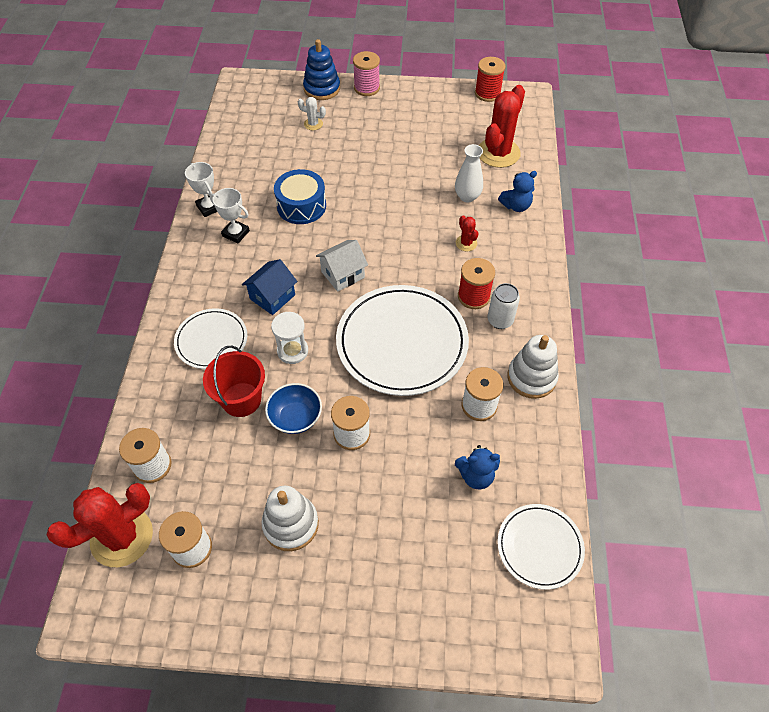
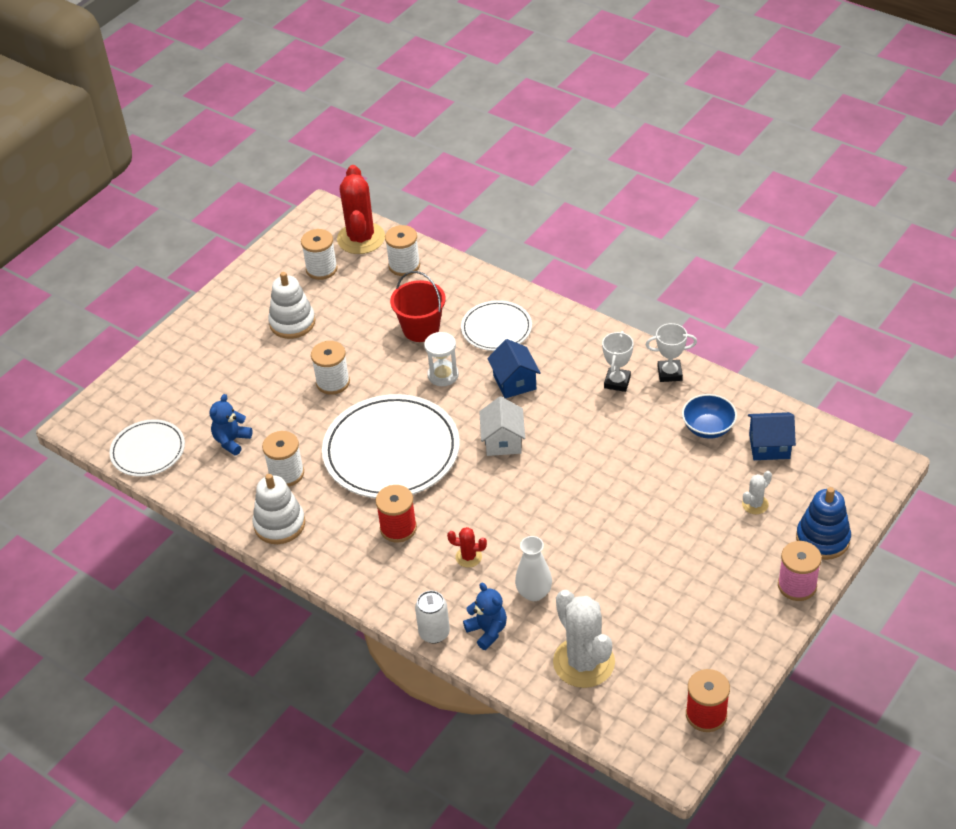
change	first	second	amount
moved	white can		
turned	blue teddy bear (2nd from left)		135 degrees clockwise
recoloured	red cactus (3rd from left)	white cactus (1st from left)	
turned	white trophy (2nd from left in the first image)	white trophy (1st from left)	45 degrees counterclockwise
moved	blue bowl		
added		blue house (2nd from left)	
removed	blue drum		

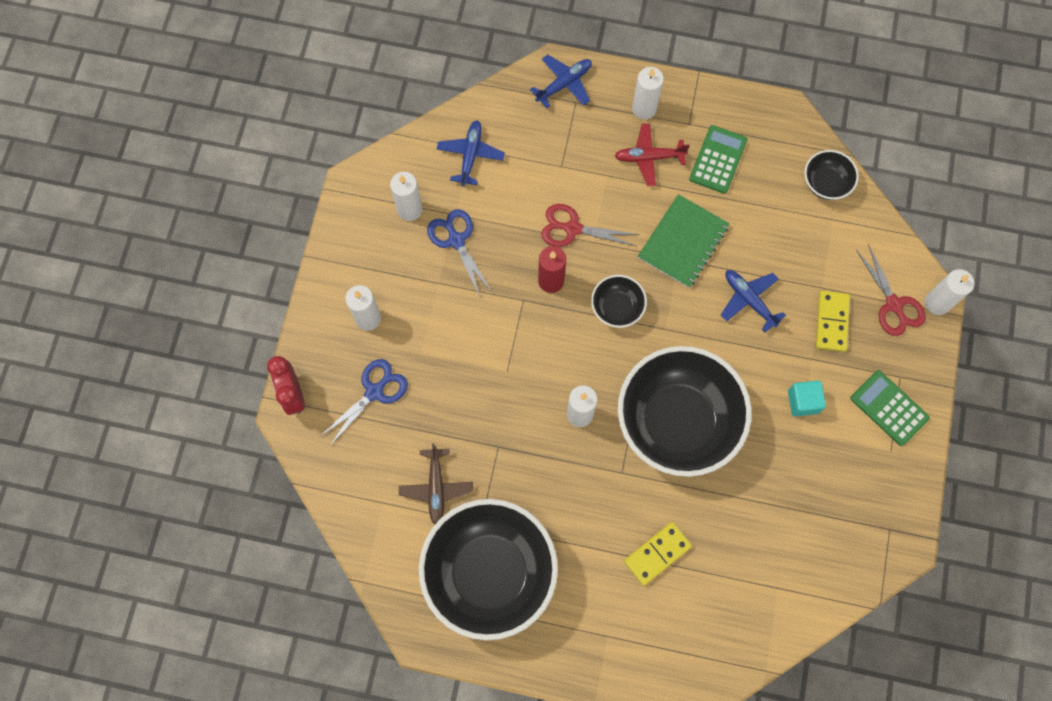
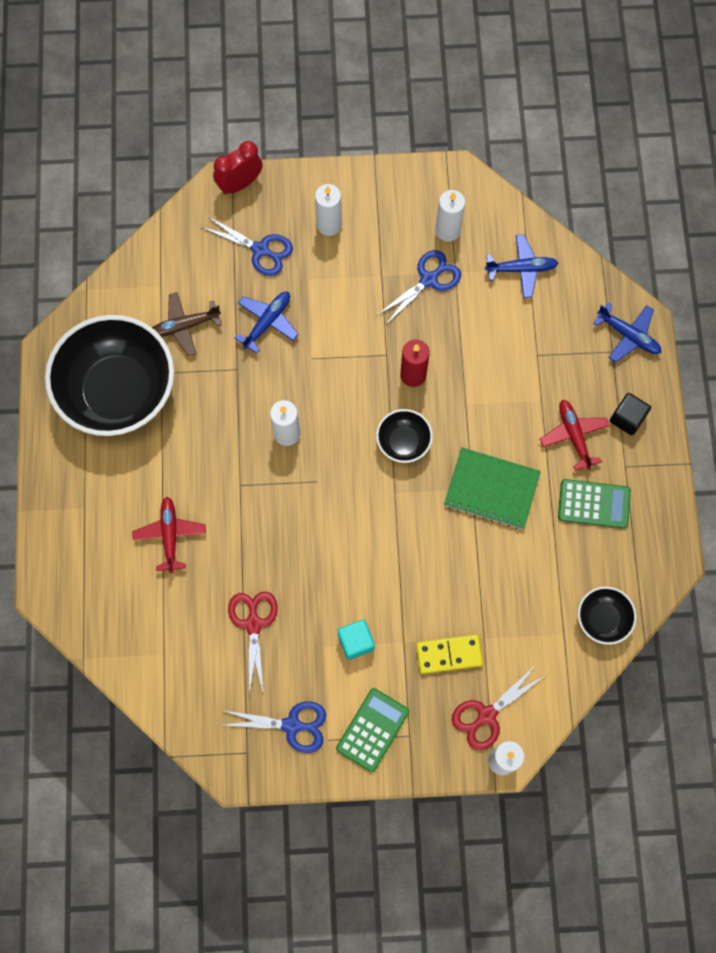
change	first	second	amount
replaced	yellow domino (1st from left)	red plane (1st from left)	
added		blue scissors (2nd from left)	
moved	red scissors (1st from left)		
moved	blue plane (3rd from left in the first image)	blue plane (1st from left)	
replaced	white candle (4th from left)	black cube	
removed	black bowl (3rd from left)		

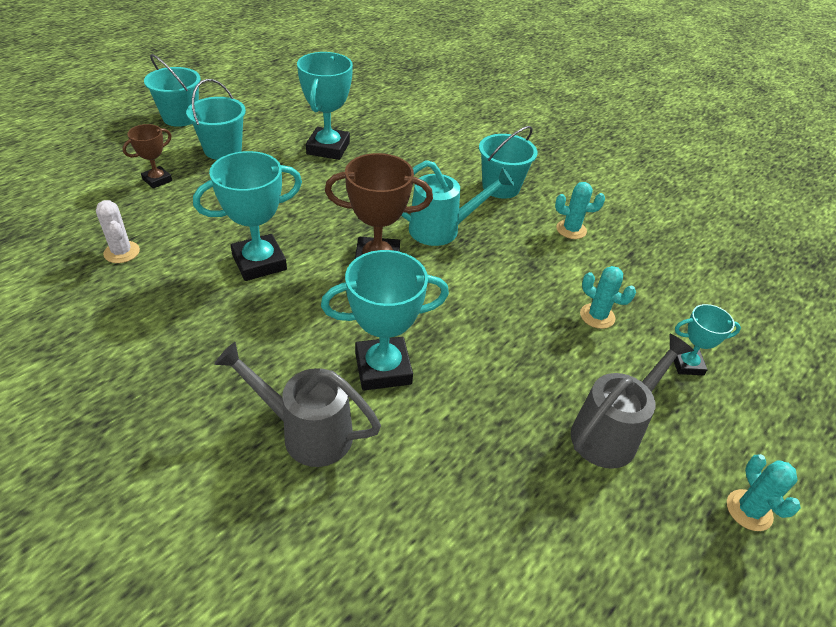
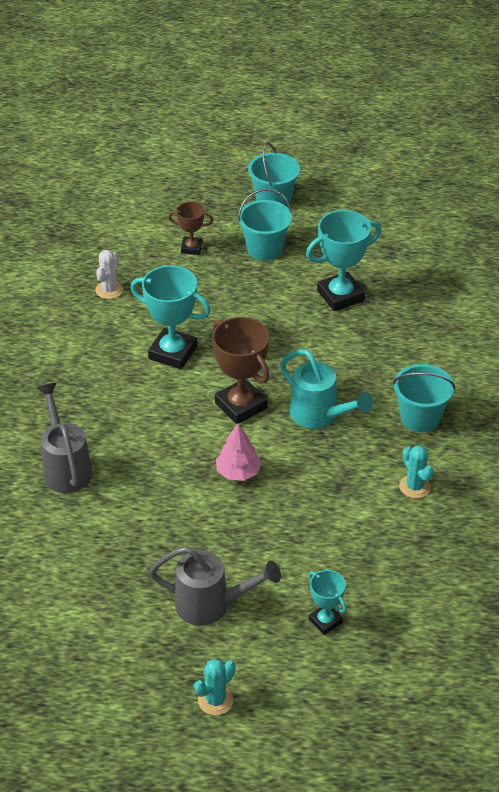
change	first	second	amount
added		pink tree	
removed	turquoise trophy (3rd from left)		
removed	turquoise cactus (2nd from left)		

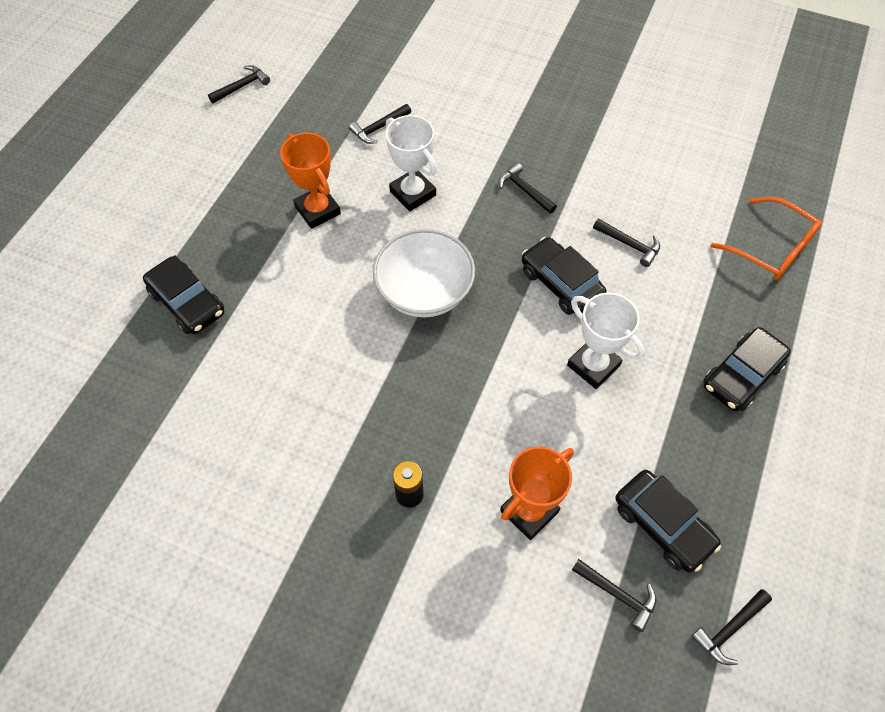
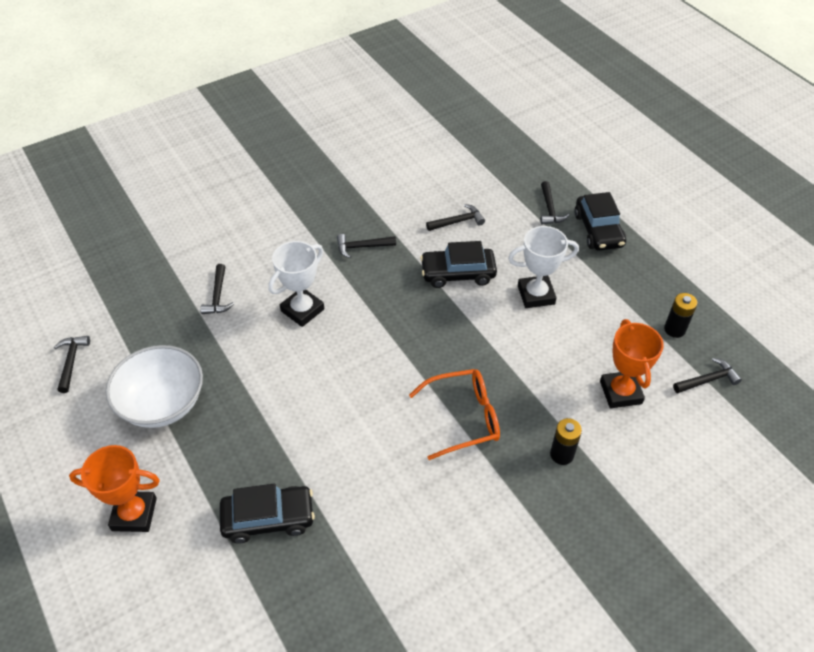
change	first	second	amount
moved	orange trophy (1st from left)		
moved	white bowl		
turned	white trophy (1st from left)		45 degrees counterclockwise
moved	orange glasses		
moved	black hammer (6th from left in the first image)	black hammer (5th from left)	
replaced	black car (3rd from left)	black battery (2nd from left)	

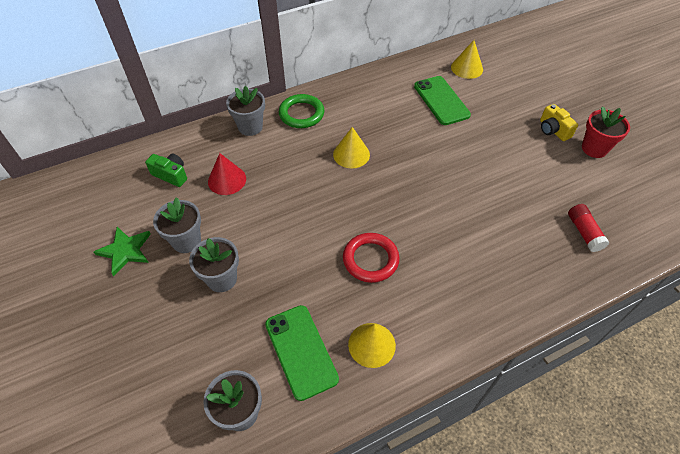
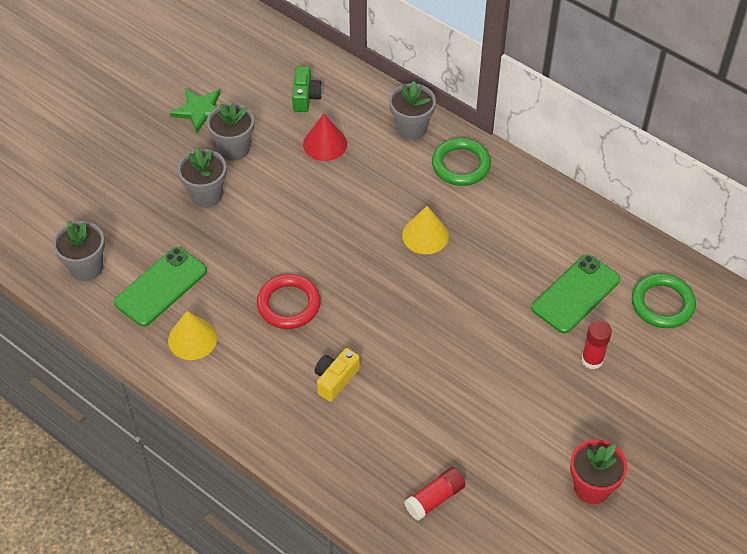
change	first	second	amount
moved	yellow camera		
added		red glue stick (2nd from left)	
replaced	yellow cone (3rd from left)	green ring (2nd from left)	

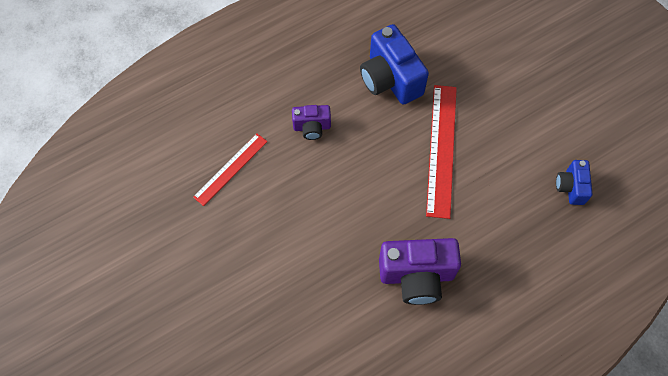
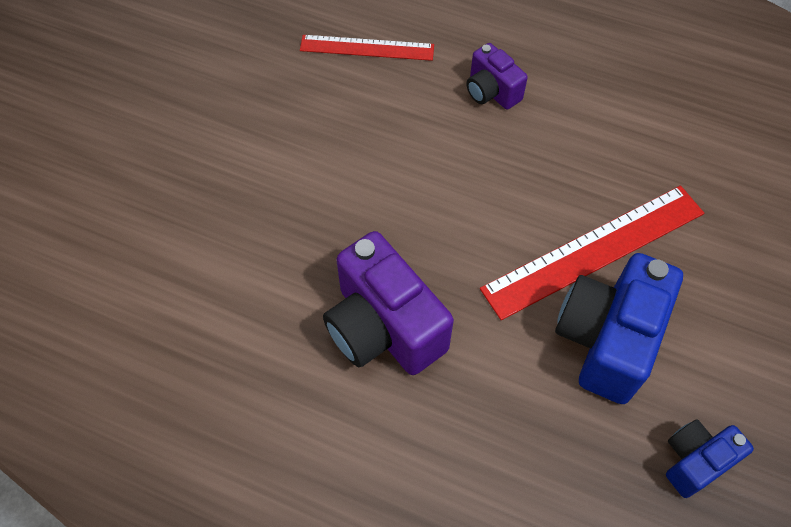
change	first	second	amount
moved	blue camera (1st from left)		

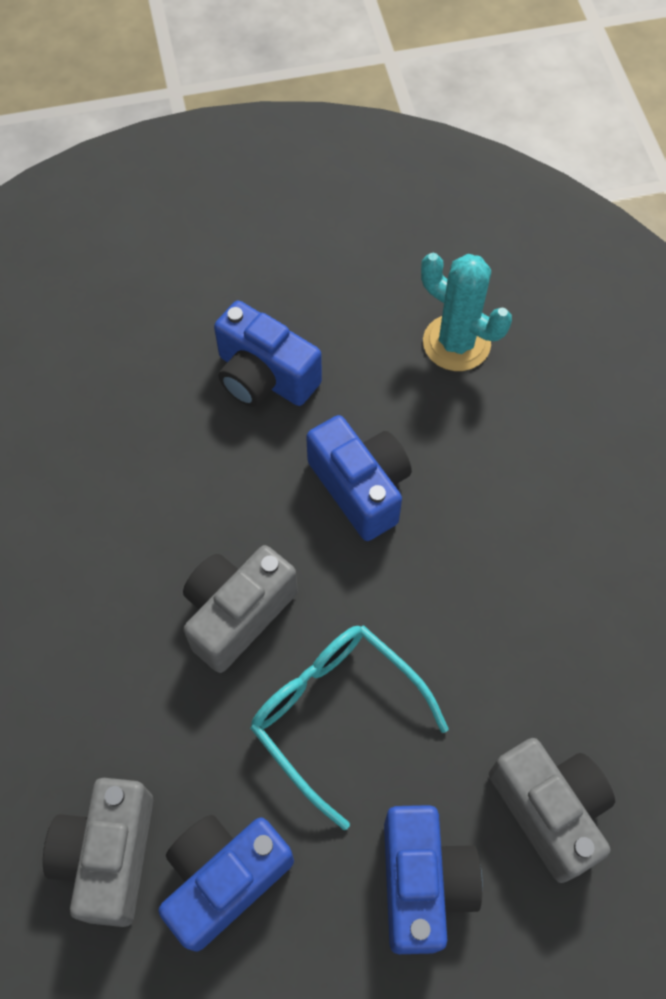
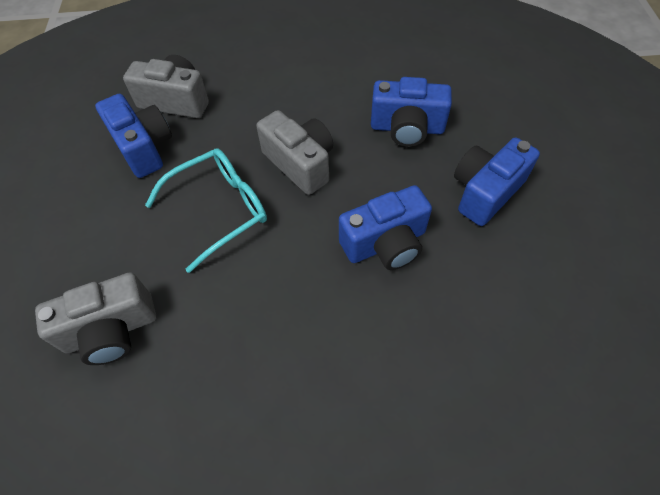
change	first	second	amount
moved	blue camera (4th from left in the first image)	blue camera (3rd from left)	
removed	turquoise cactus		

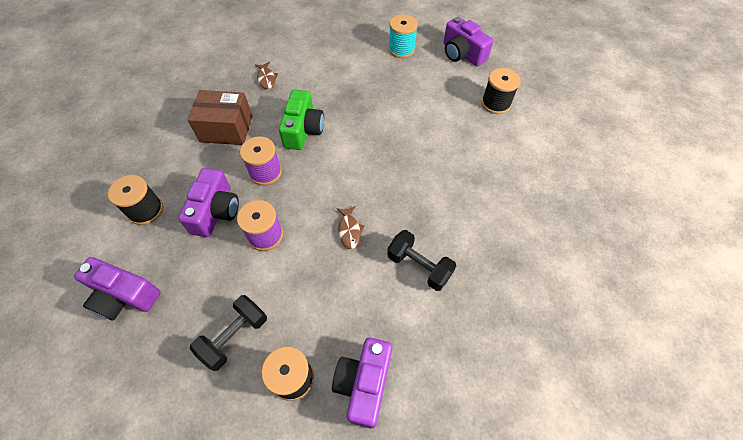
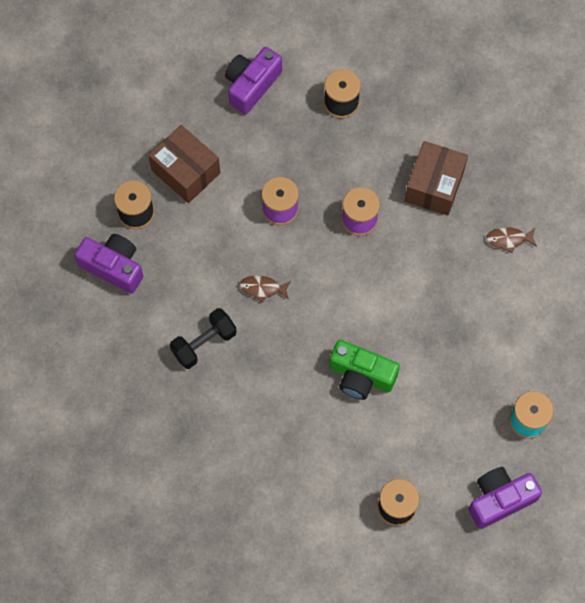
change	first	second	amount
replaced	black dumbbell (1st from left)	brown box (1st from left)	
moved	green camera		
removed	purple camera (2nd from left)		

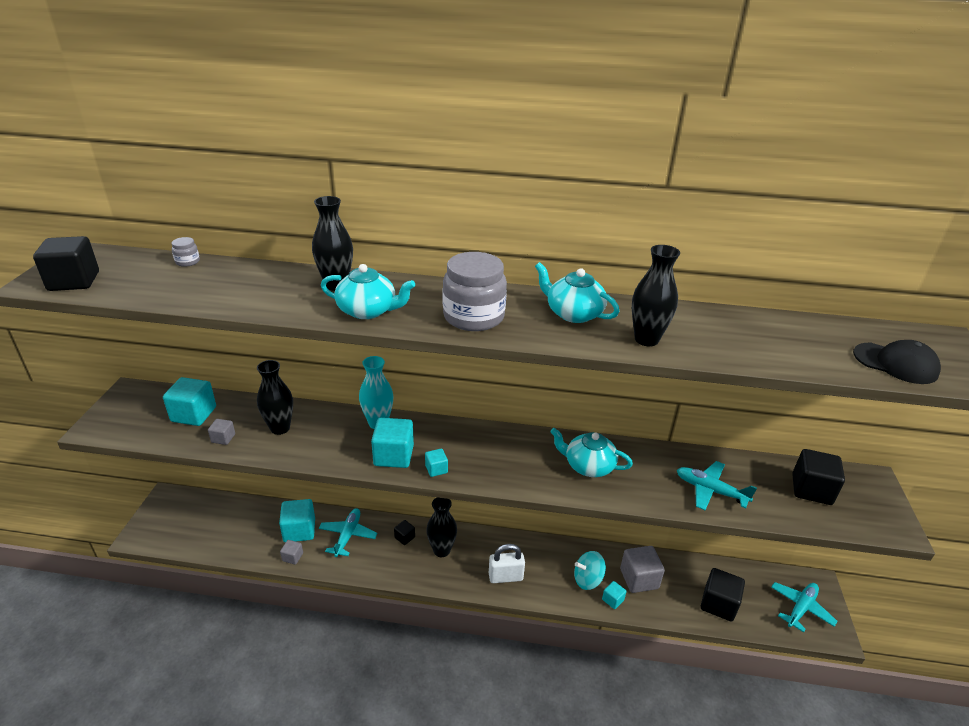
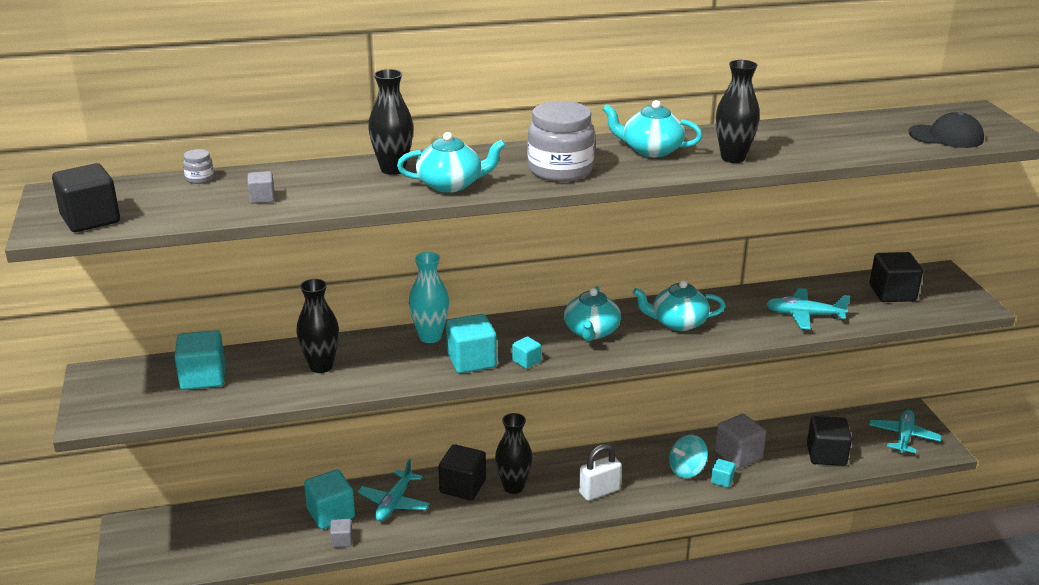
change	first	second	amount
moved	grey cube (1st from left)		
turned	turquoise plane (1st from left)		150 degrees counterclockwise
resized	black cube (2nd from left)		x1.94
added		turquoise teapot (2nd from left)	

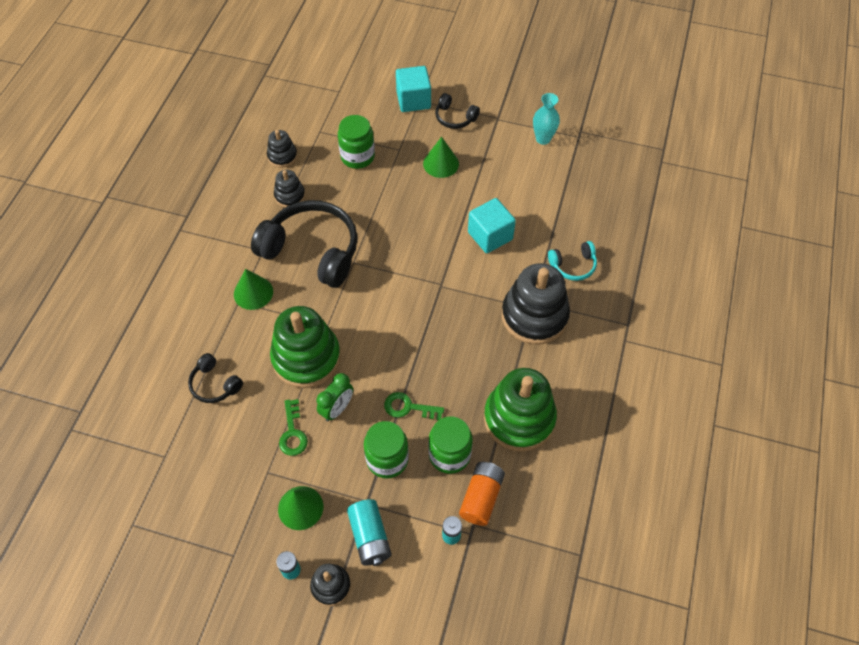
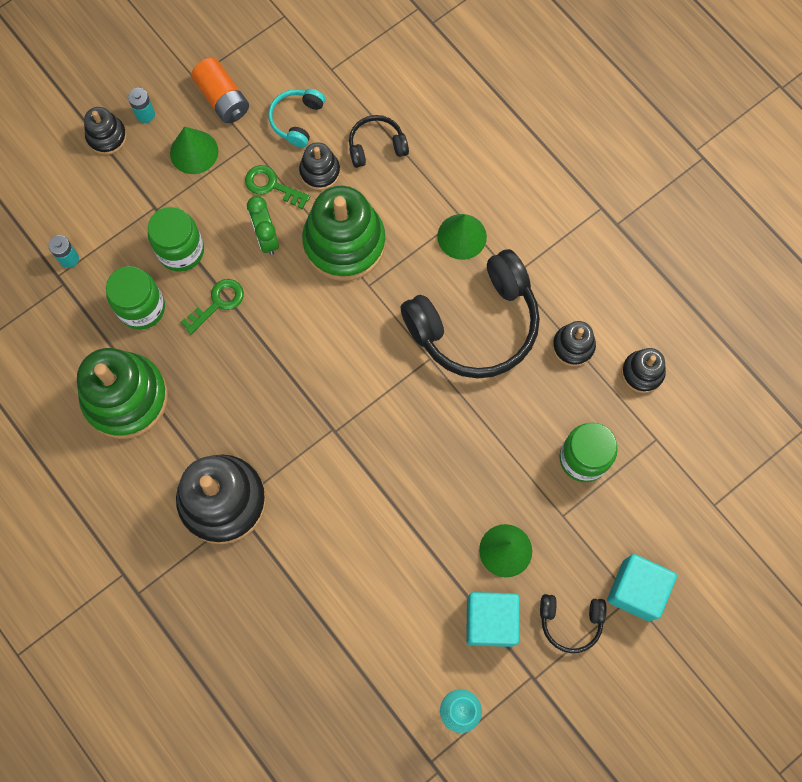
change	first	second	amount
moved	orange battery		
moved	turquoise headphones		
added		black stacking toy (3rd from left)	
moved	turquoise cube (2nd from left in the first image)	turquoise cube (1st from left)	
turned	black headphones (3rd from left)		150 degrees counterclockwise
removed	turquoise battery (2nd from left)		

